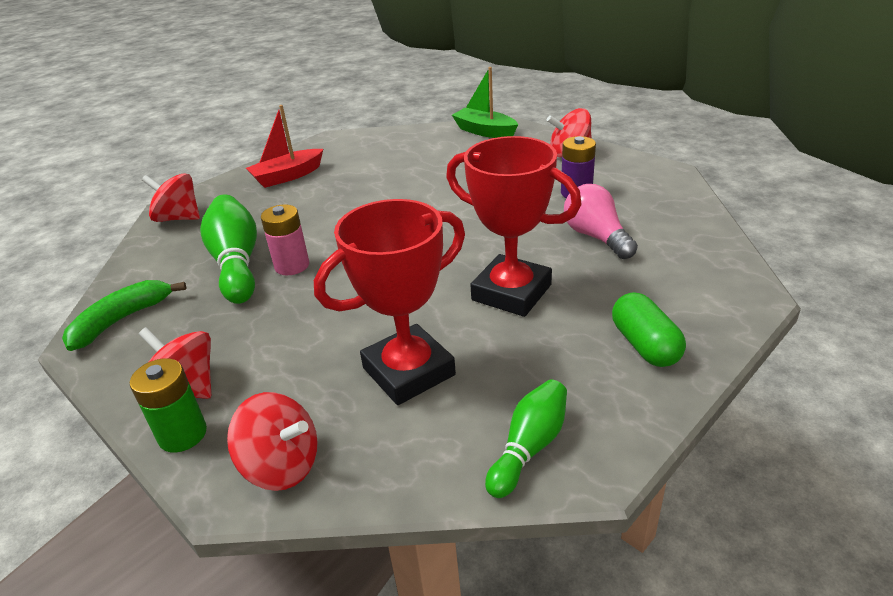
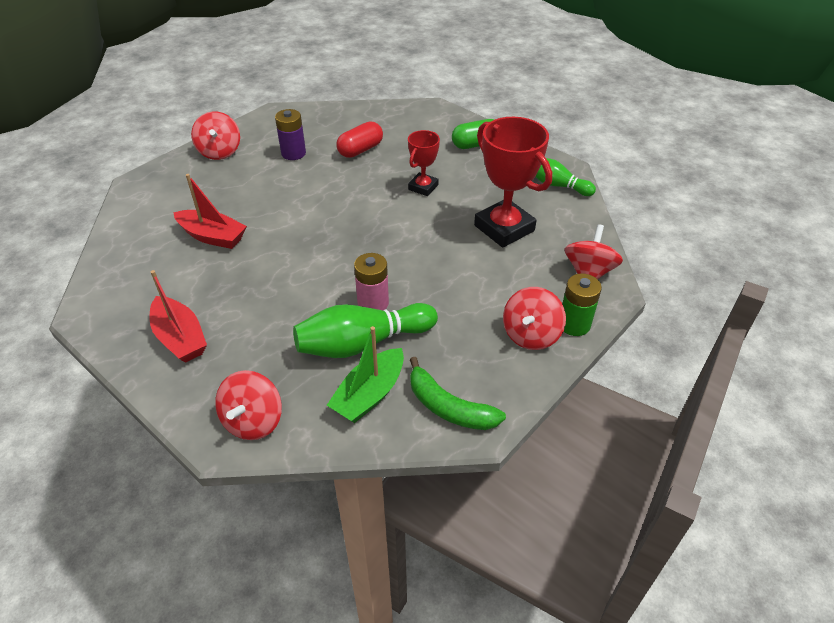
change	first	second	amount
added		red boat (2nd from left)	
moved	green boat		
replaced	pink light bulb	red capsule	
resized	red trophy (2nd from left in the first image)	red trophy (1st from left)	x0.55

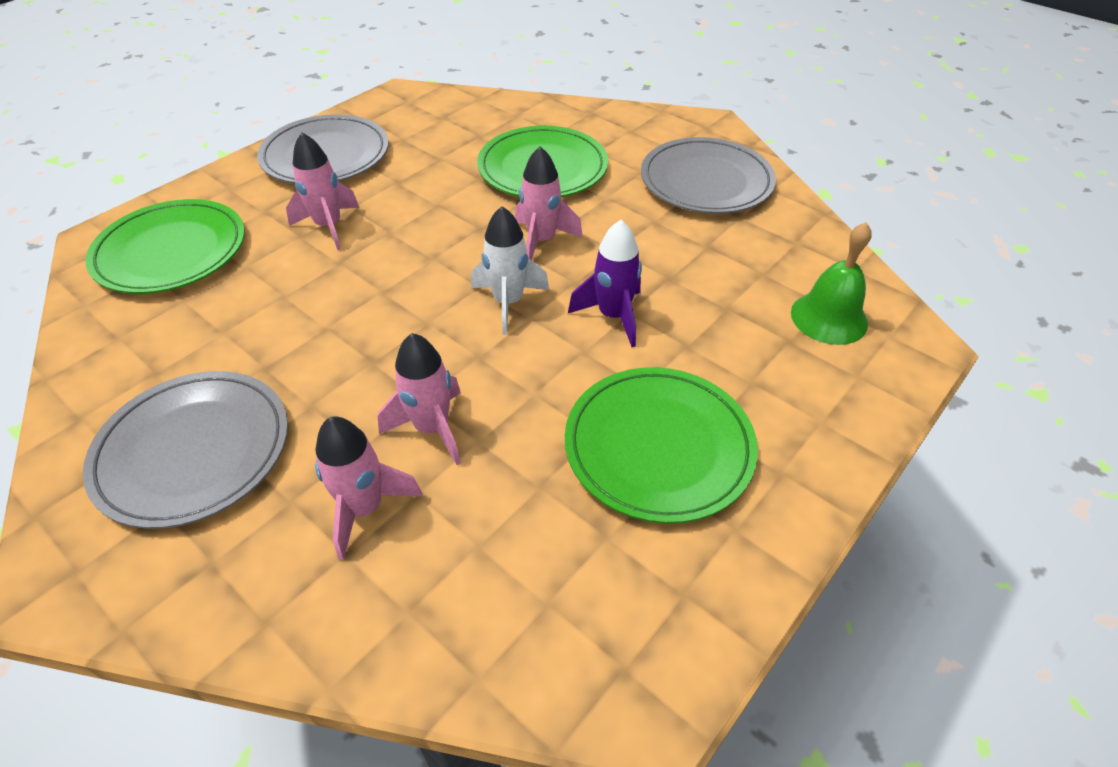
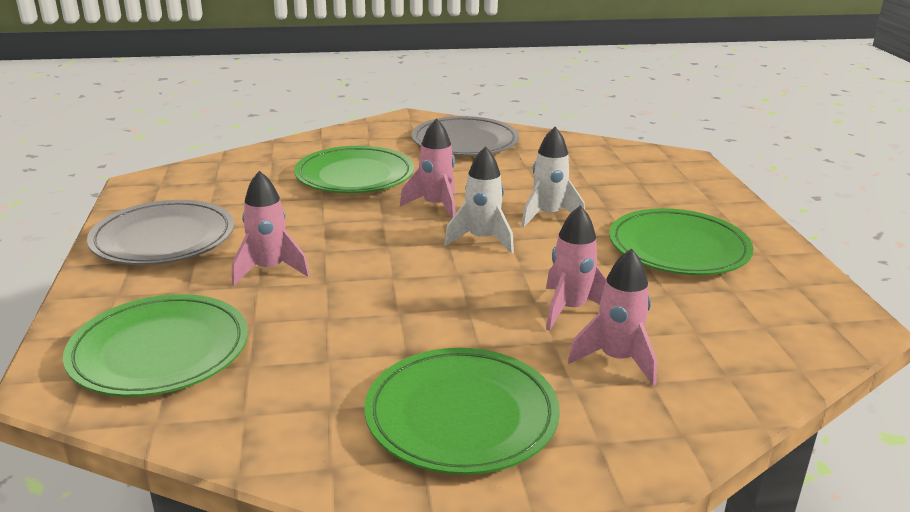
change	first	second	amount
recoloured	grey plate (1st from left)	green plate (3rd from left)	
recoloured	purple rocket	white rocket (2nd from left)	
removed	green bell		

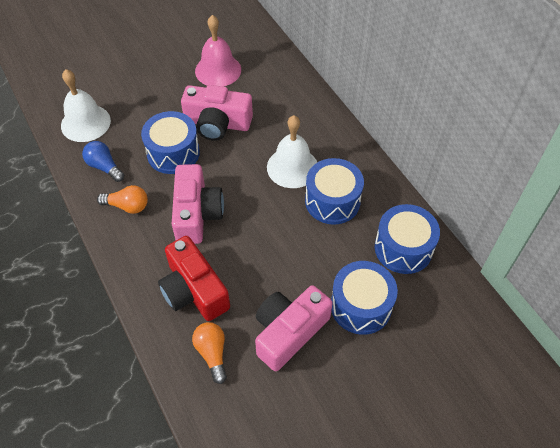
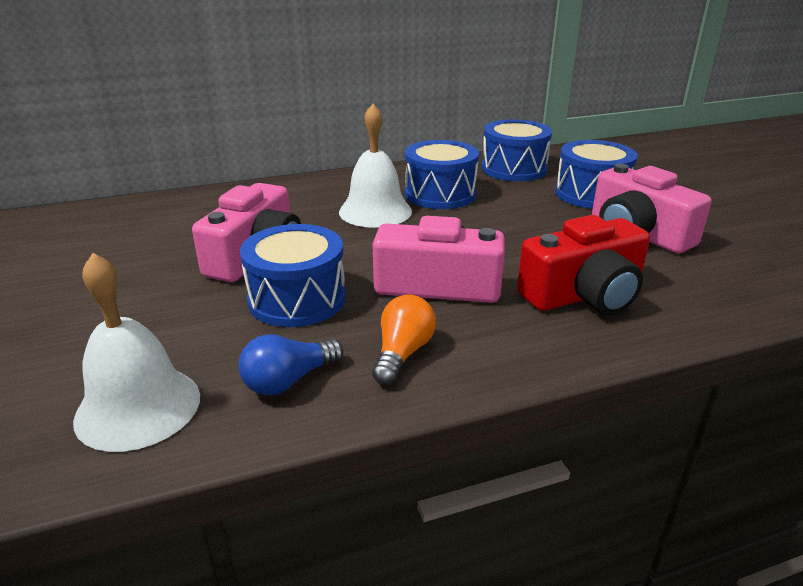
change	first	second	amount
removed	orange light bulb (2nd from left)		
removed	pink bell		

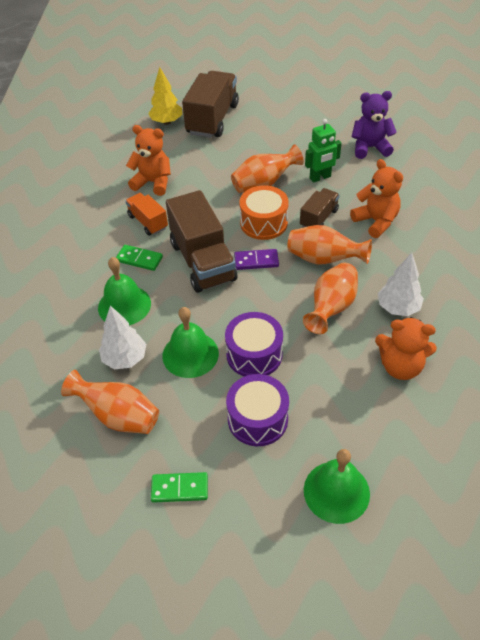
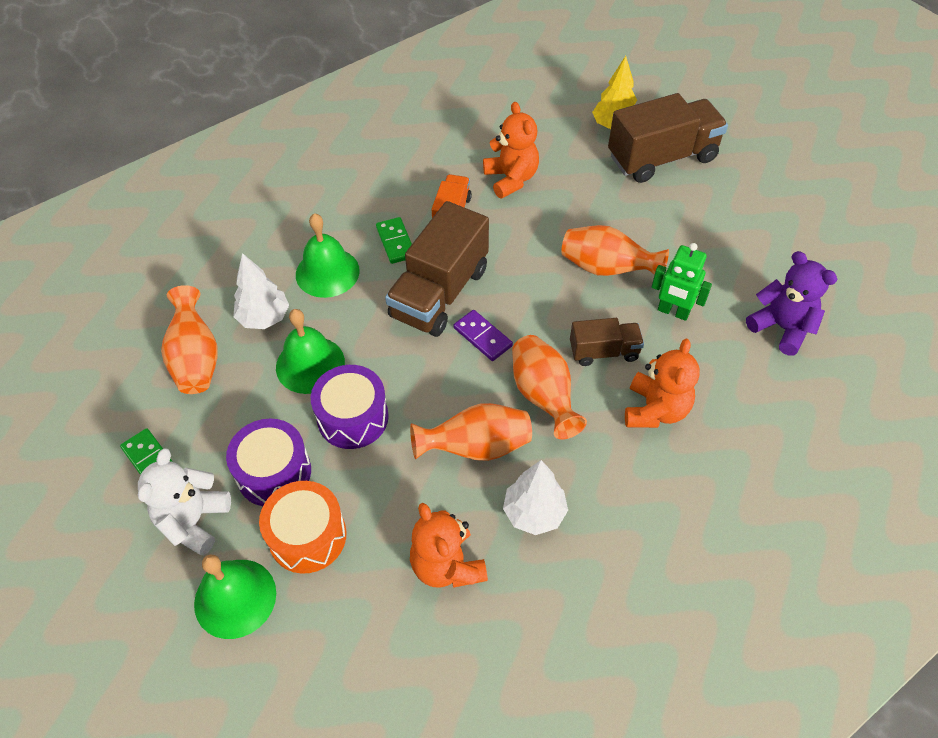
change	first	second	amount
added		white teddy bear	
moved	orange drum		

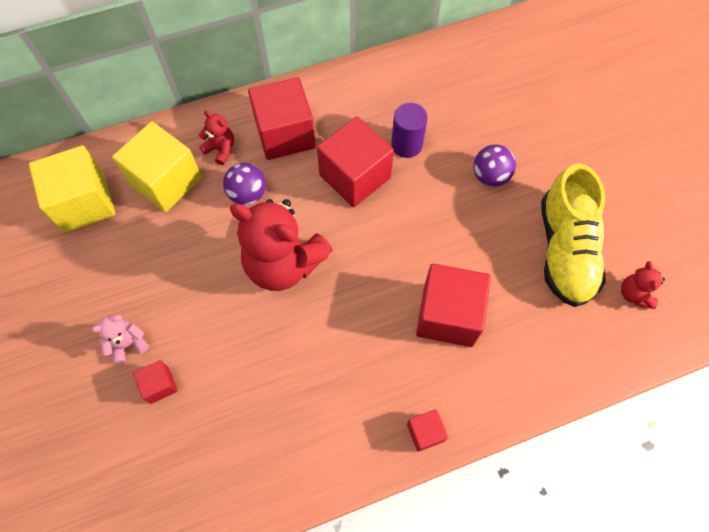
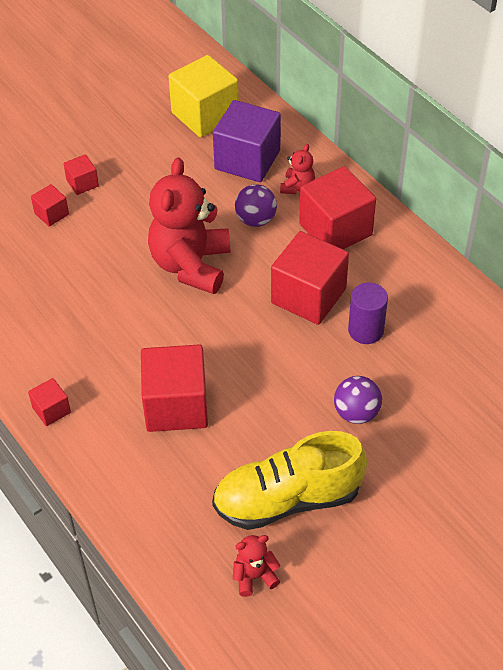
change	first	second	amount
replaced	pink teddy bear	red cube (3rd from left)	
recoloured	yellow cube (2nd from left)	purple cube	

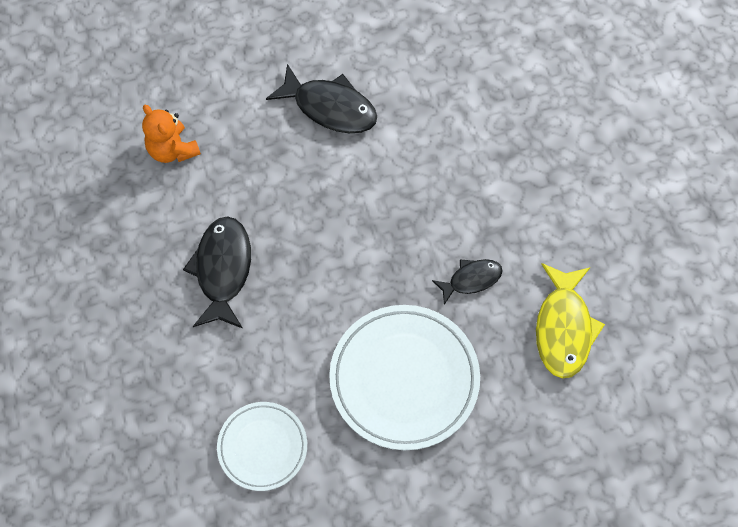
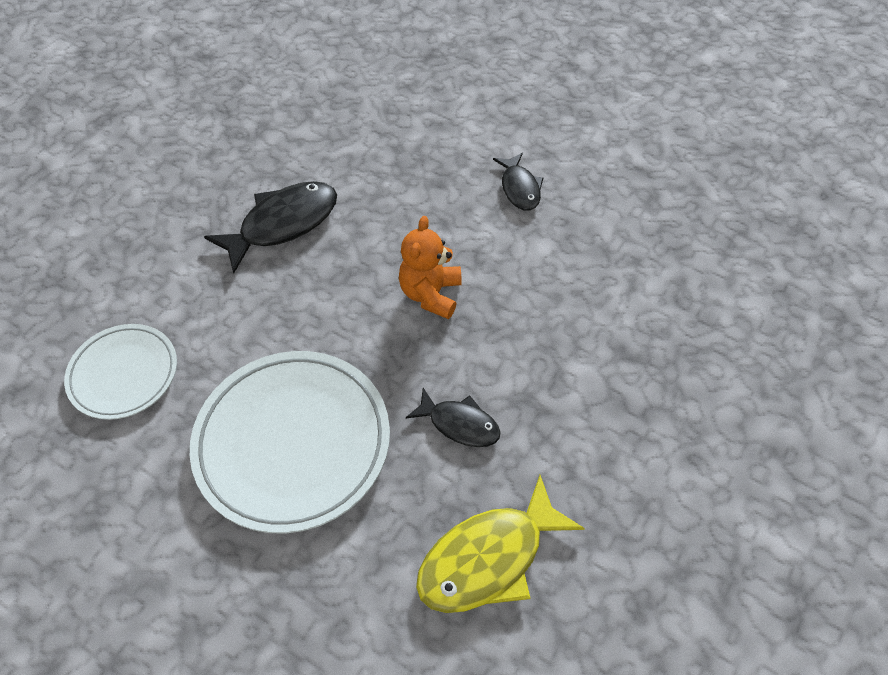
change	first	second	amount
moved	orange teddy bear		
resized	black fish (2nd from left in the first image)	black fish (3rd from left)	x0.59

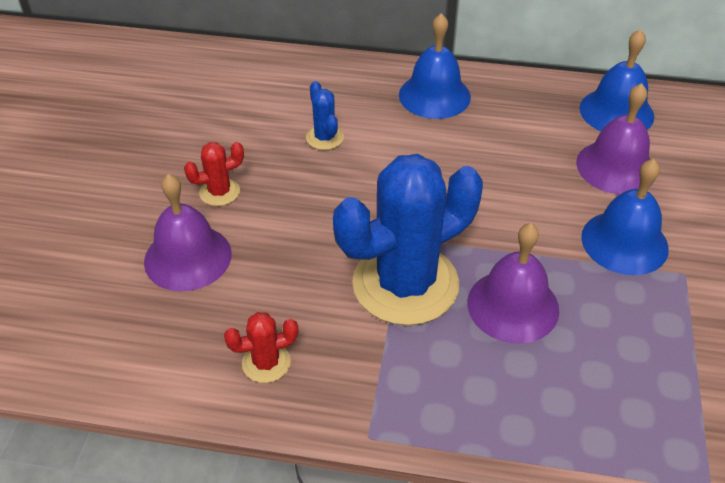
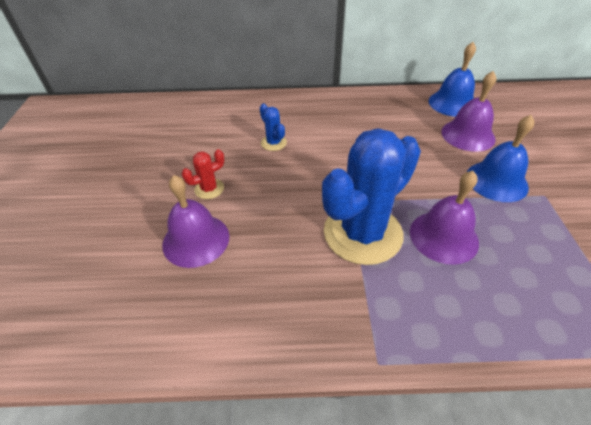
change	first	second	amount
removed	red cactus (2nd from left)		
removed	blue bell (1st from left)		

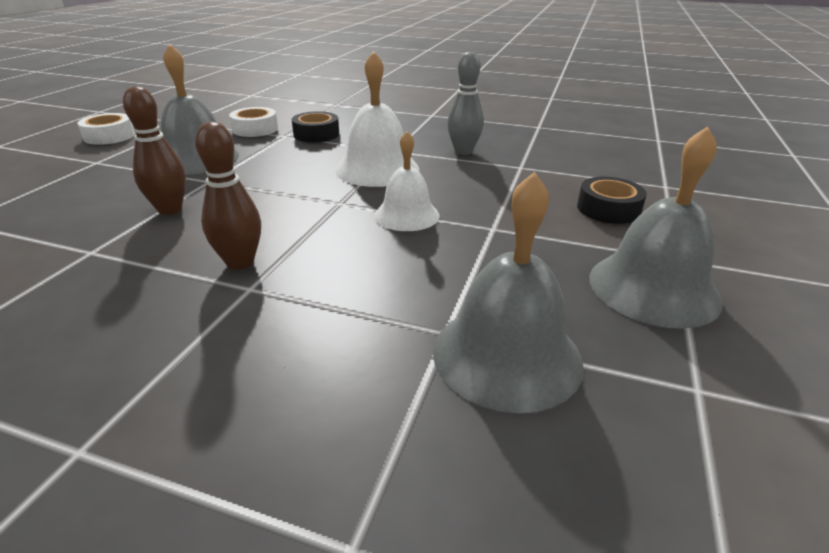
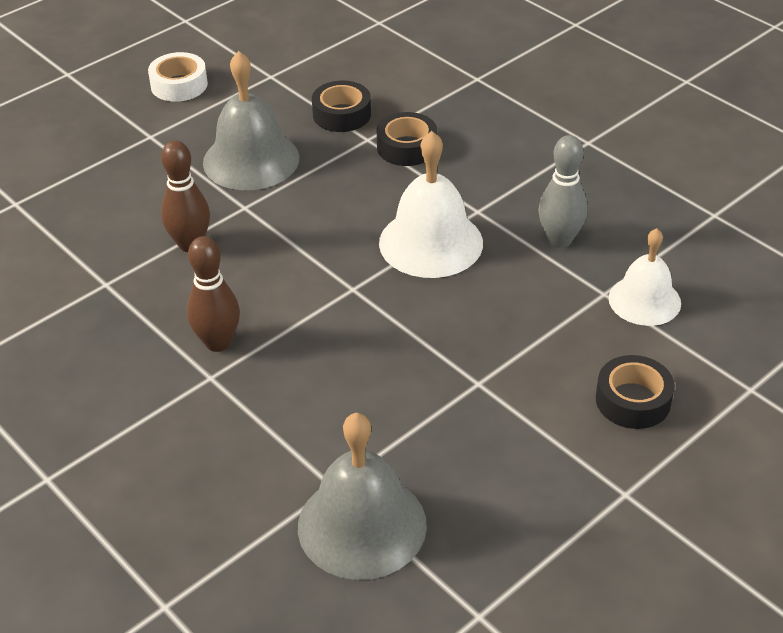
change	first	second	amount
recoloured	white tape (2nd from left)	black tape (1st from left)	
moved	white bell (2nd from left)		
removed	grey bell (3rd from left)		

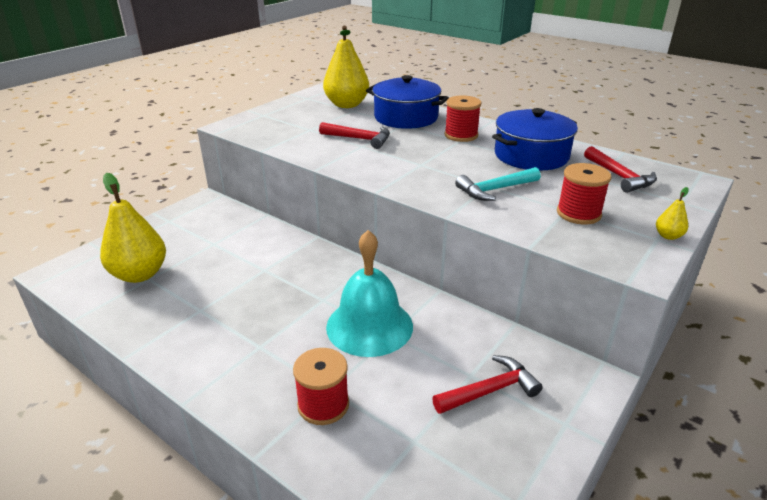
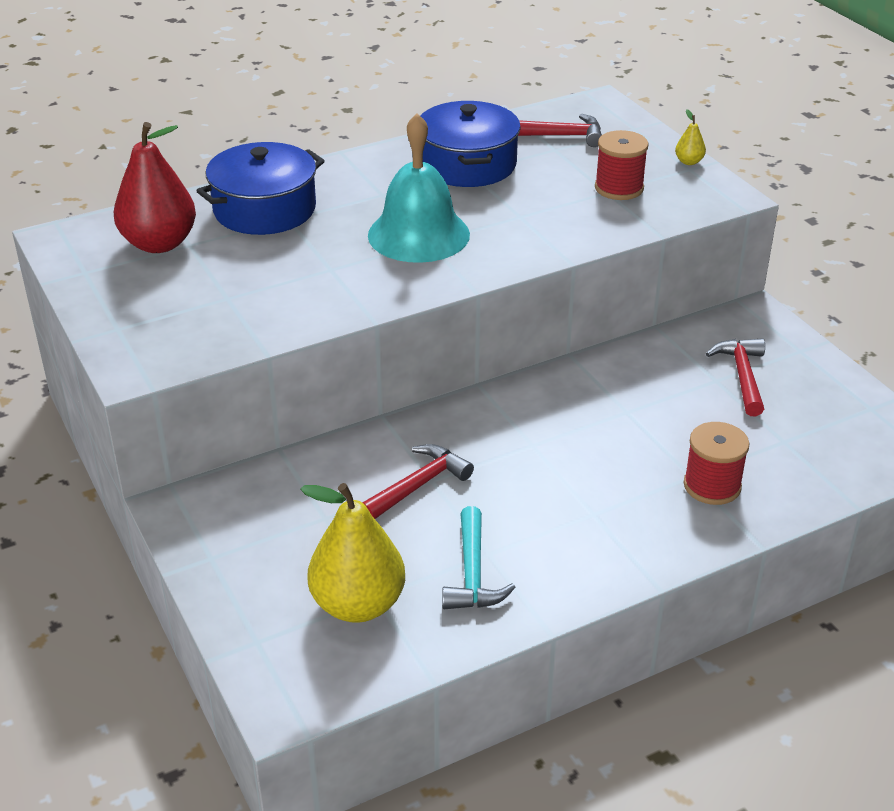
change	first	second	amount
recoloured	yellow pear (2nd from left)	red pear	
moved	red hammer (1st from left)		
moved	turquoise bell		
moved	turquoise hammer		
removed	red spool (2nd from left)		

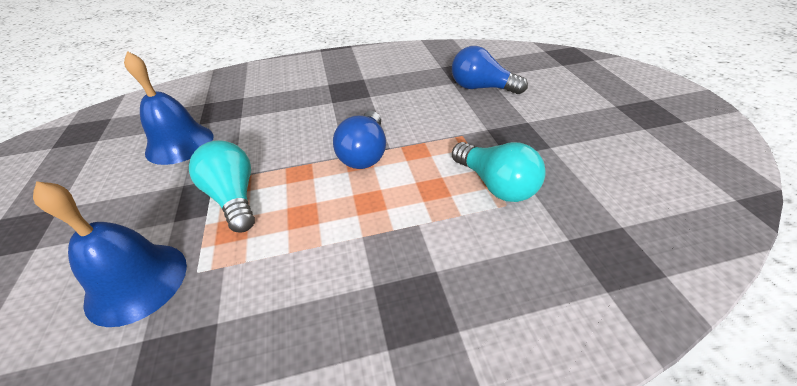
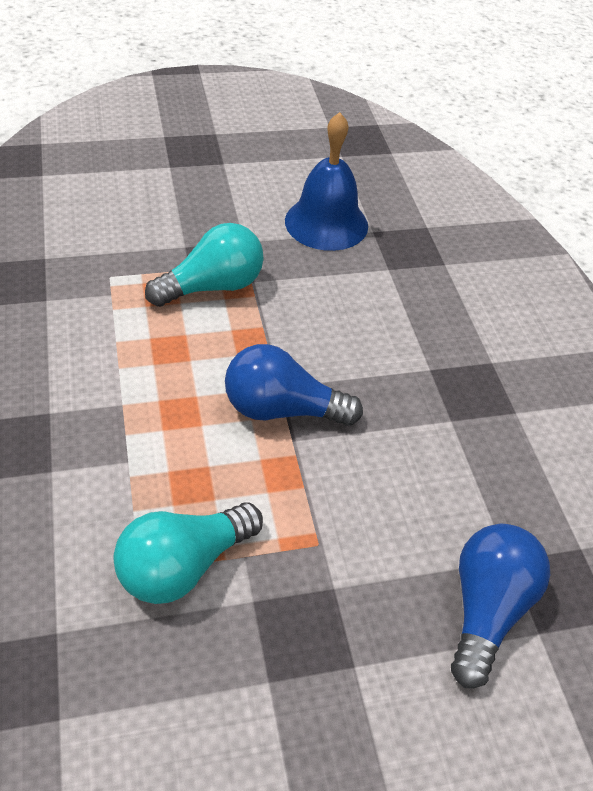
change	first	second	amount
removed	blue bell (1st from left)		

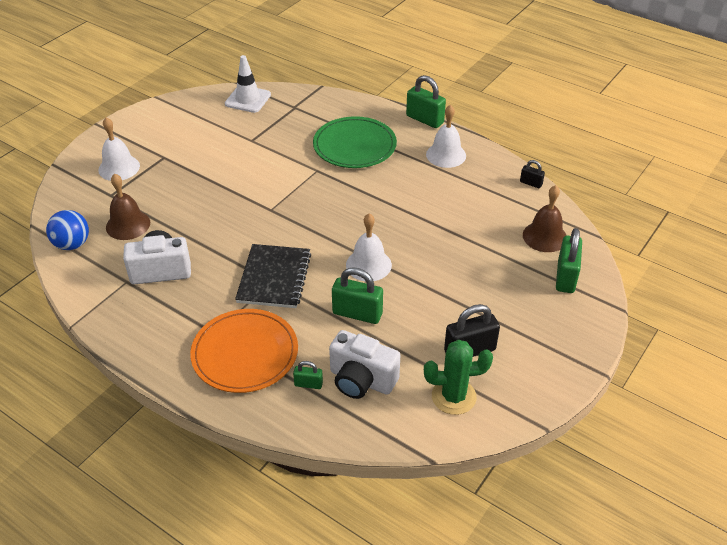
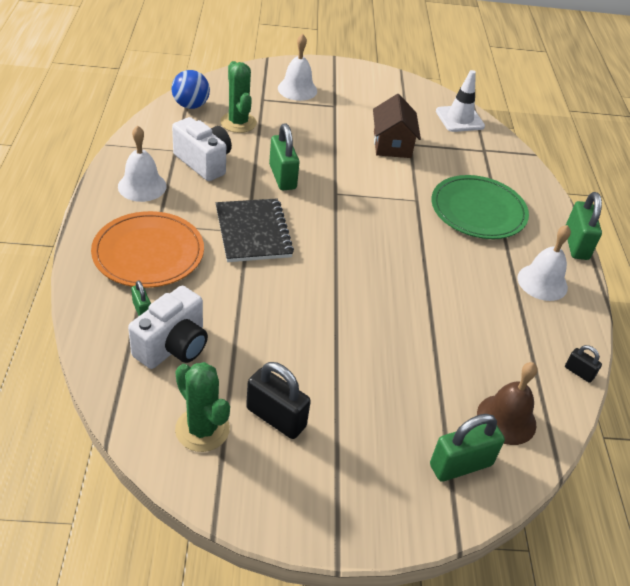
change	first	second	amount
moved	white bell (2nd from left in the first image)	white bell (1st from left)	
turned	white camera (2nd from left in the first image)	white camera (1st from left)	135 degrees counterclockwise
turned	black notebook		75 degrees counterclockwise
replaced	brown bell (1st from left)	green cactus (2nd from left)	
moved	green padlock (2nd from left)		
added		brown house	
turned	black padlock (2nd from left)		45 degrees counterclockwise

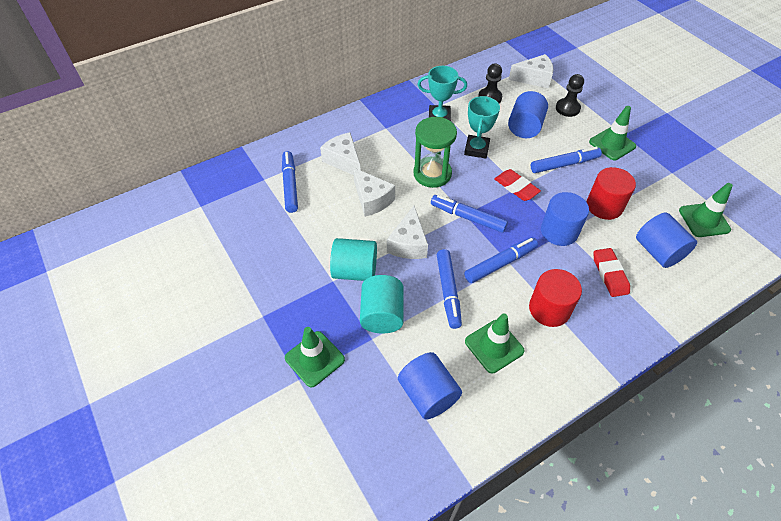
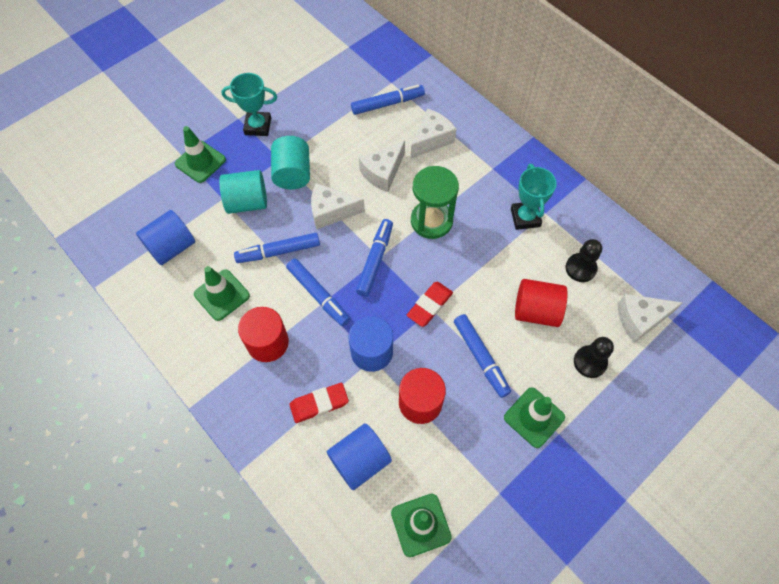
change	first	second	amount
moved	turquoise trophy (2nd from left in the first image)	turquoise trophy (1st from left)	
recoloured	blue cylinder (2nd from left)	red cylinder (3rd from left)	
turned	white cheese (4th from left)		90 degrees clockwise

